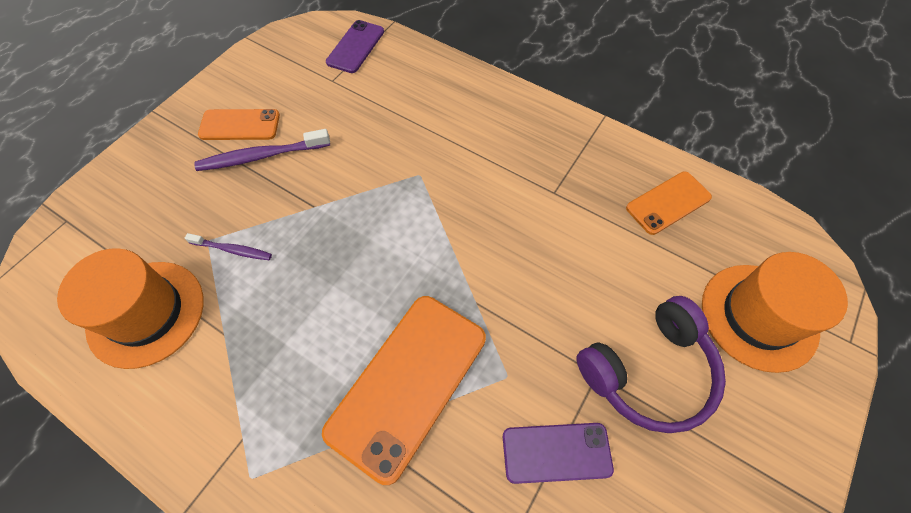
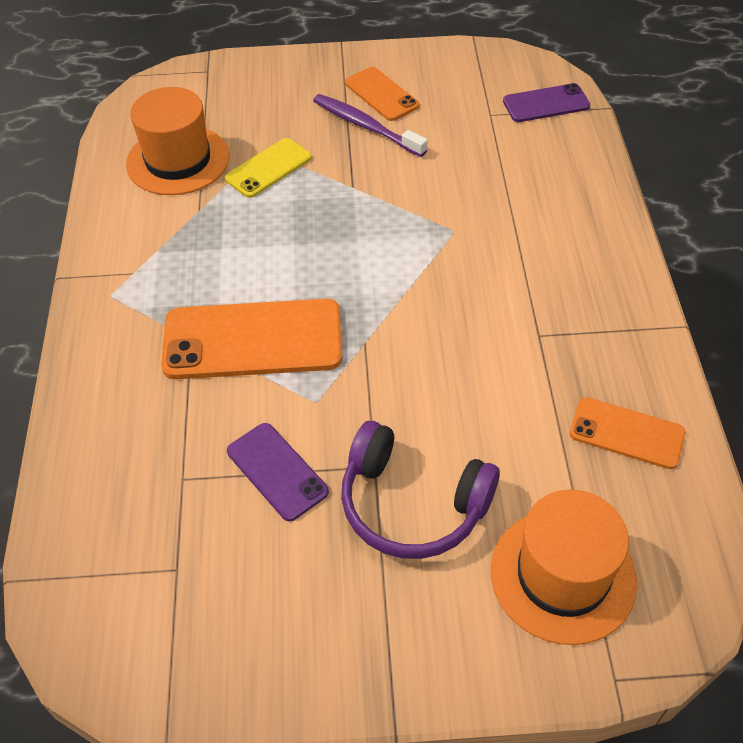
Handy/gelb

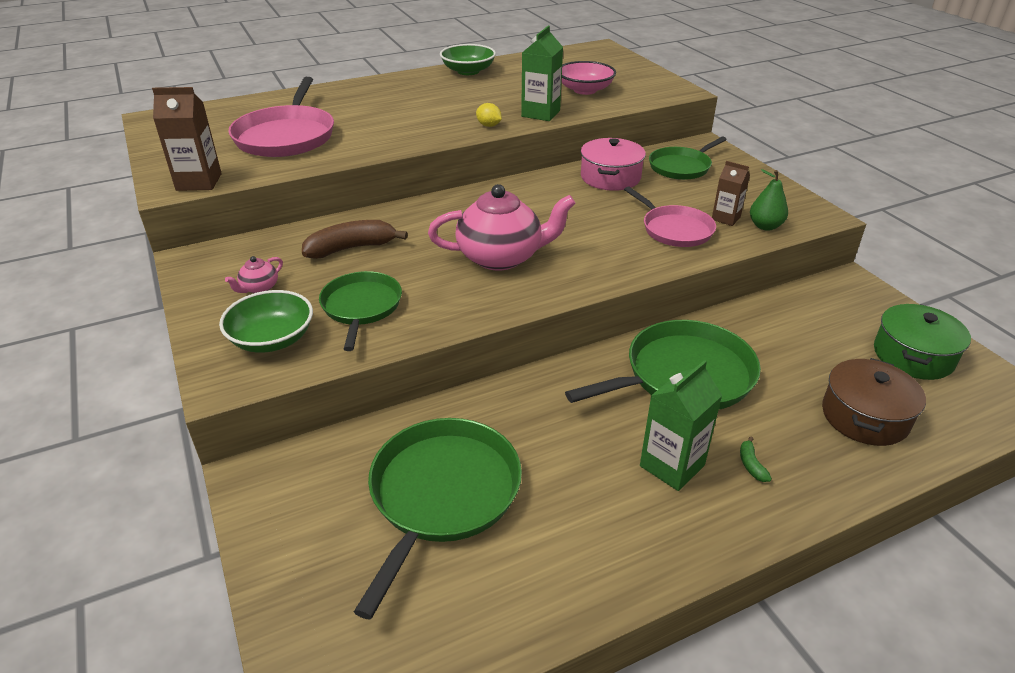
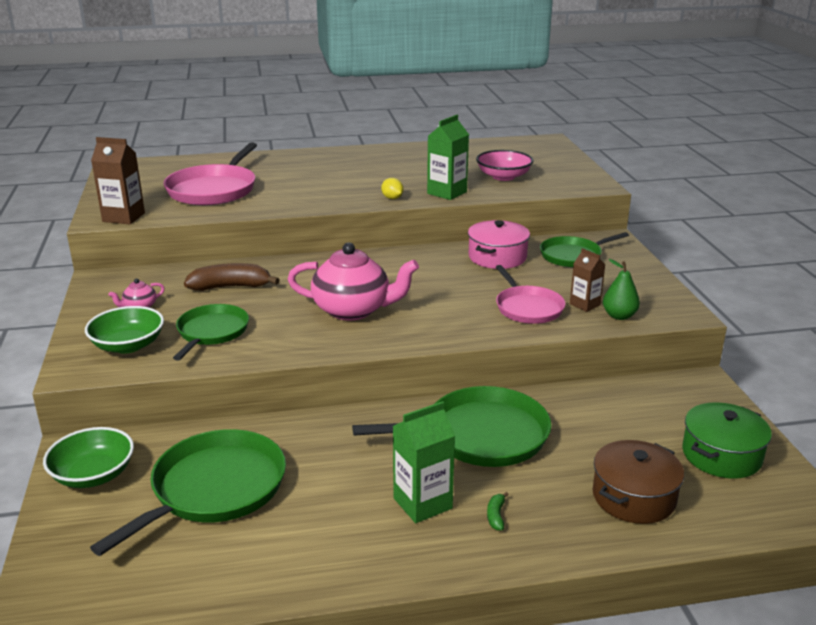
Schüssel/grün (1st from left)

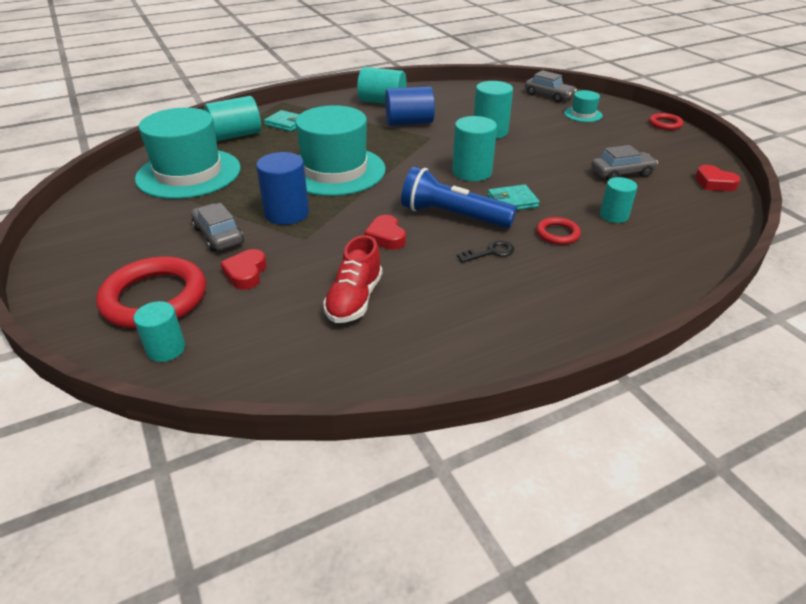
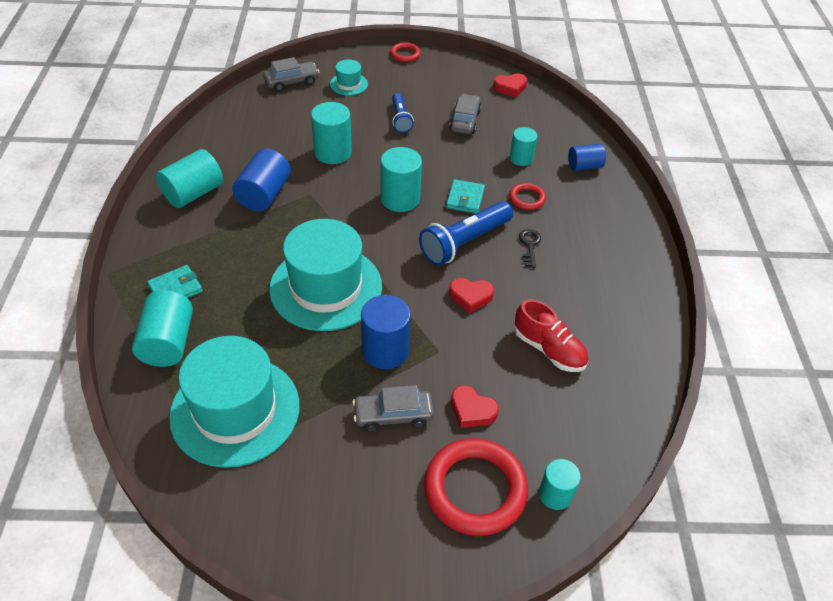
Taschenlampe/blau (1st from left)
Vollzylinder/blau (3rd from left)

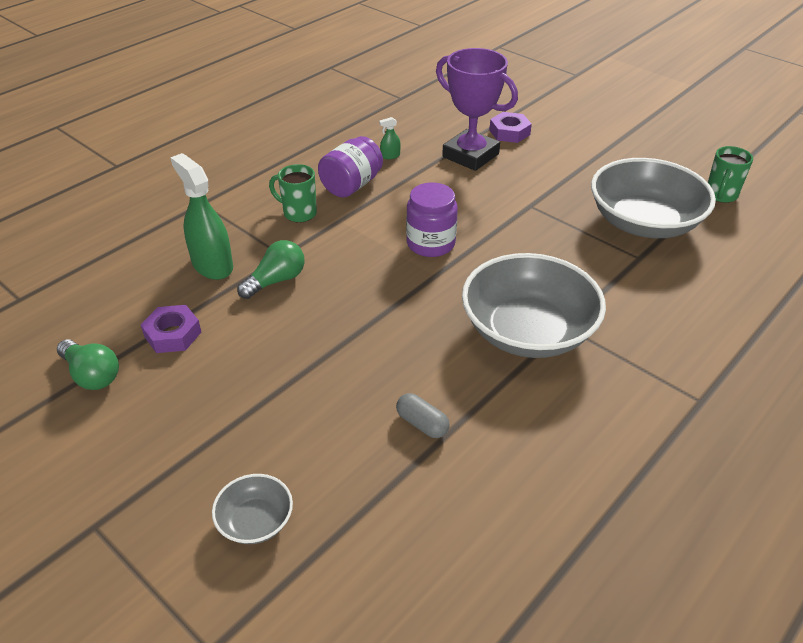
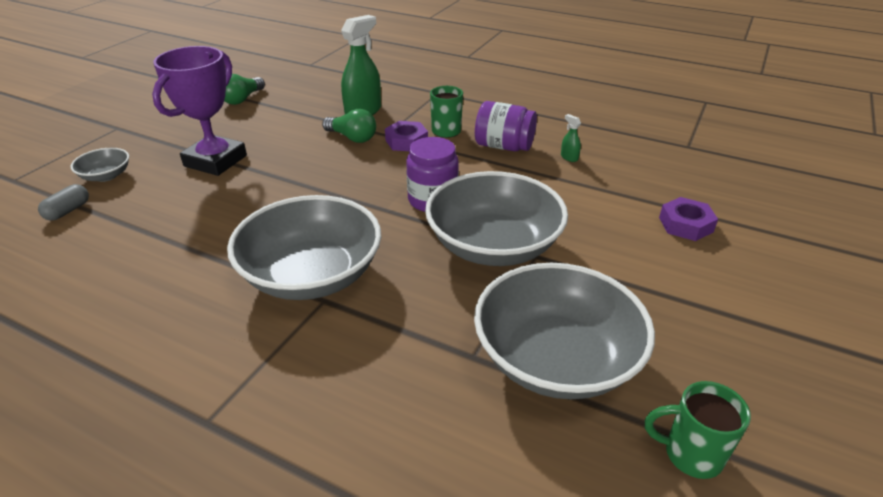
Pokal/lila
Sechskantmutter/lila (1st from left)
Kapsel/grau
Schüssel/grau (3rd from left)

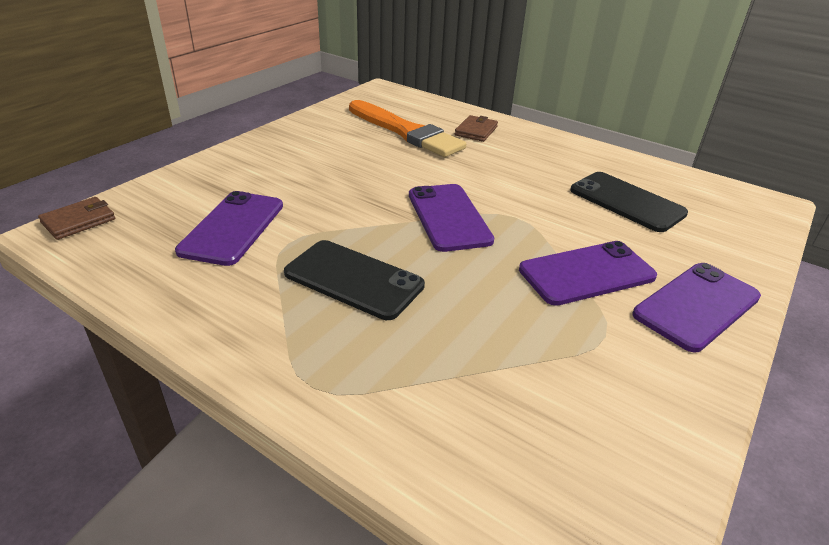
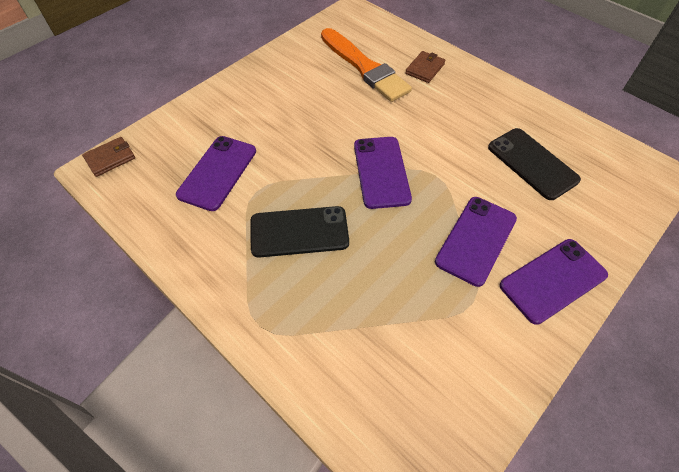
Handy/schwarz (1st from left)
Handy/lila (3rd from left)

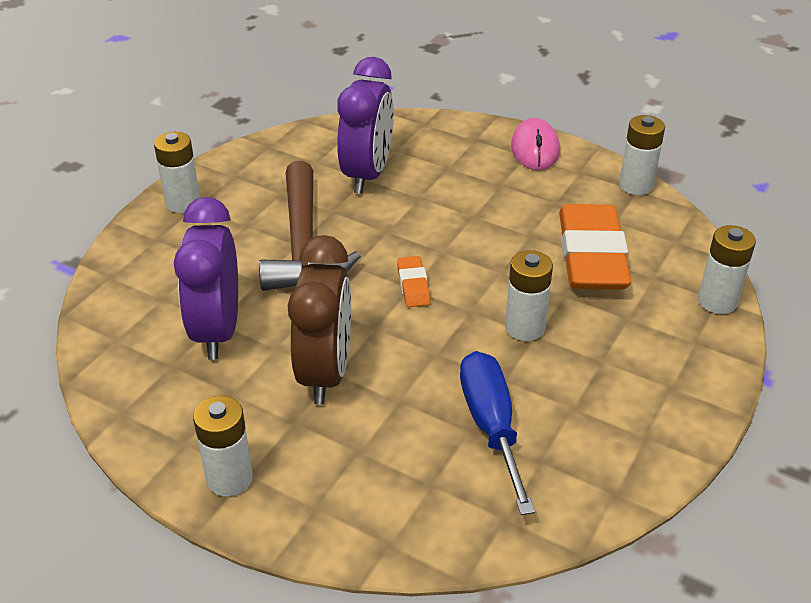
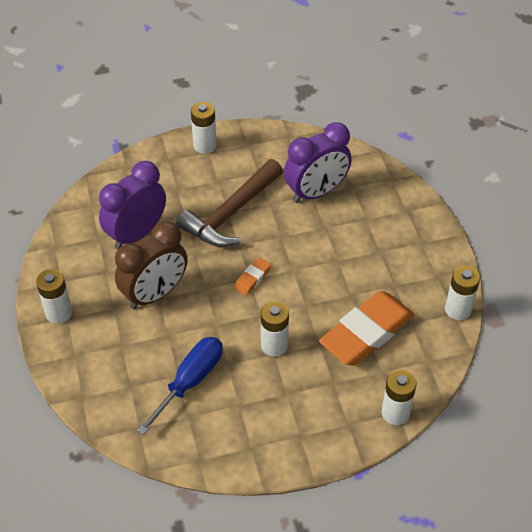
Computermaus/rosa

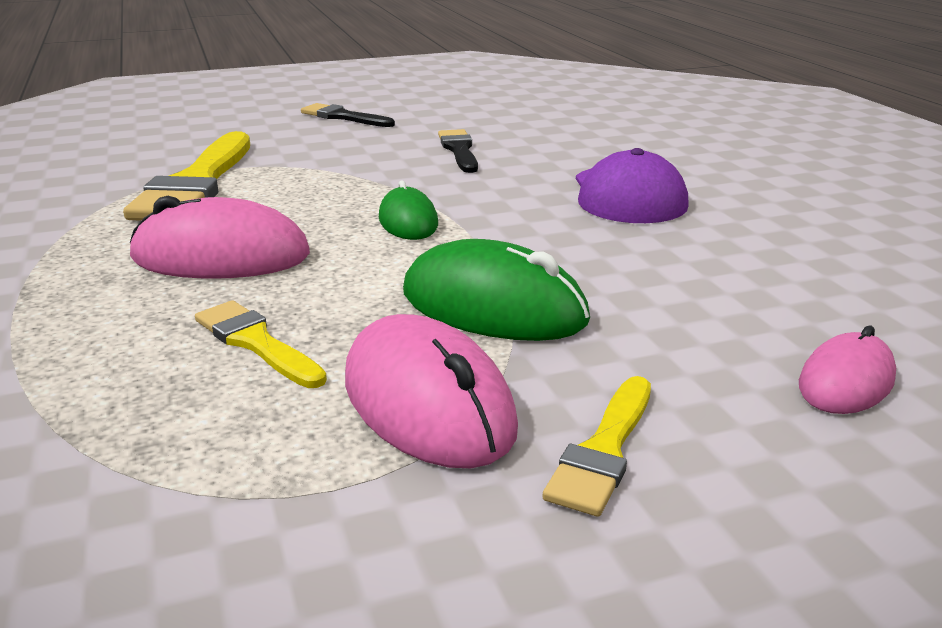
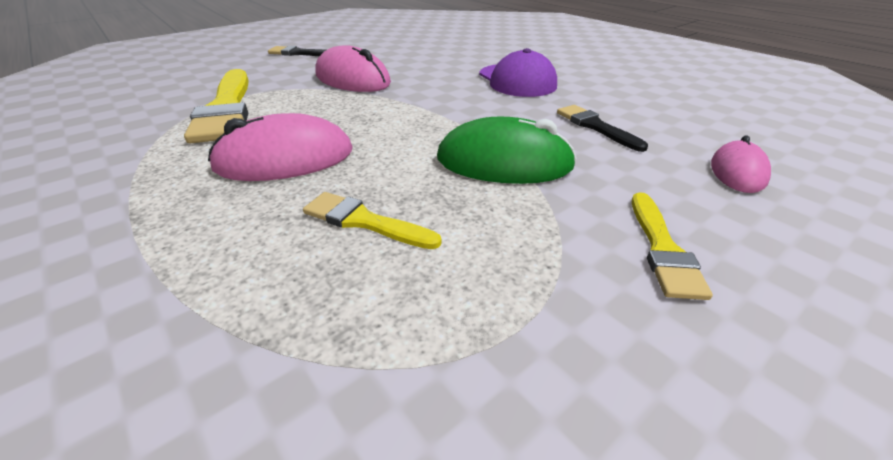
Pinsel/schwarz (2nd from left)
Computermaus/grün (1st from left in the first image)
Computermaus/rosa (2nd from left)

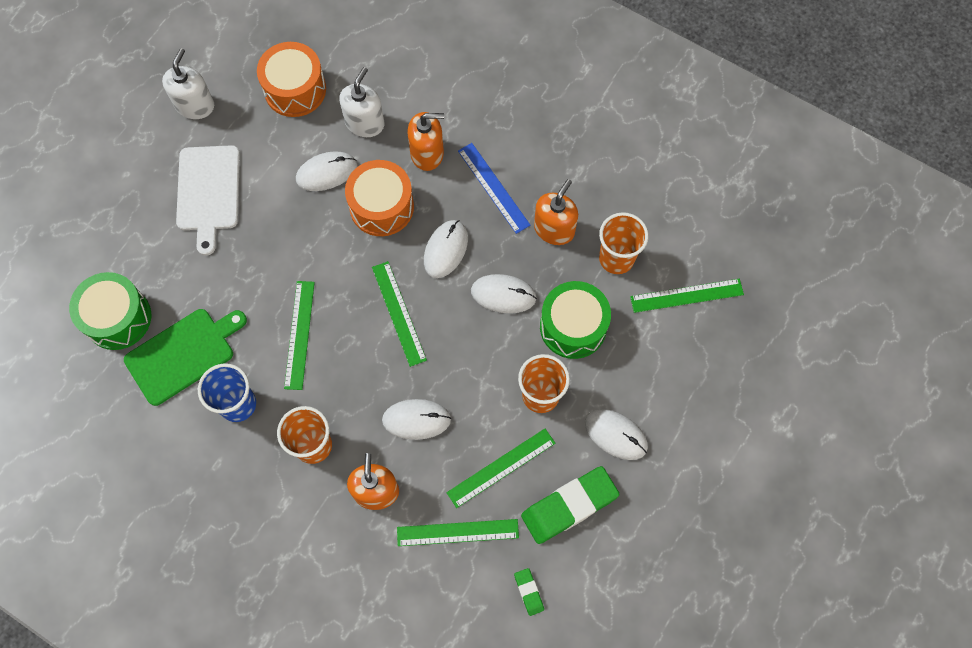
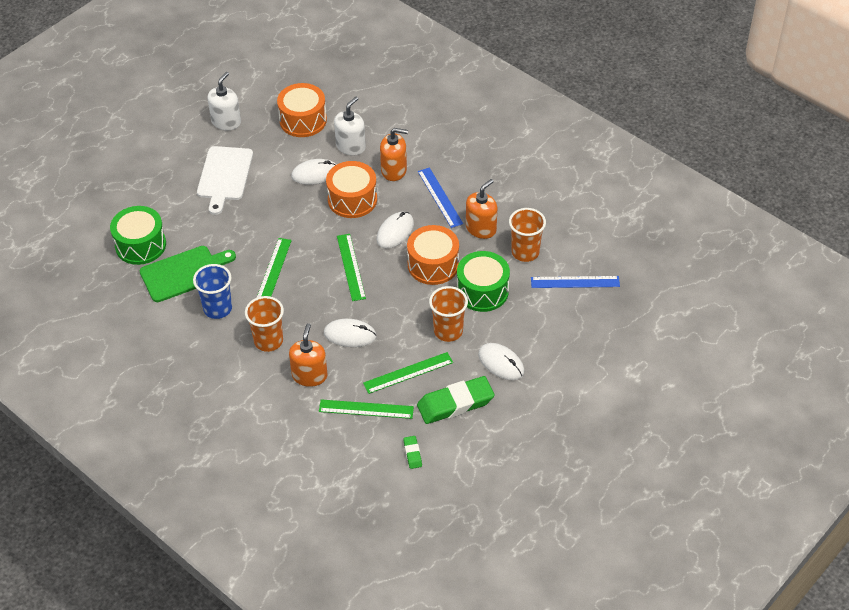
Trommel/orange (3rd from left)
Lineal/blau (2nd from left)

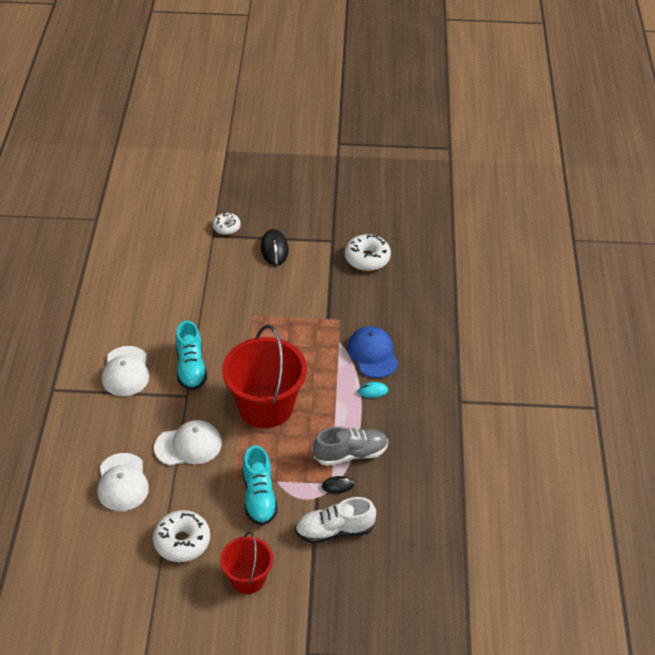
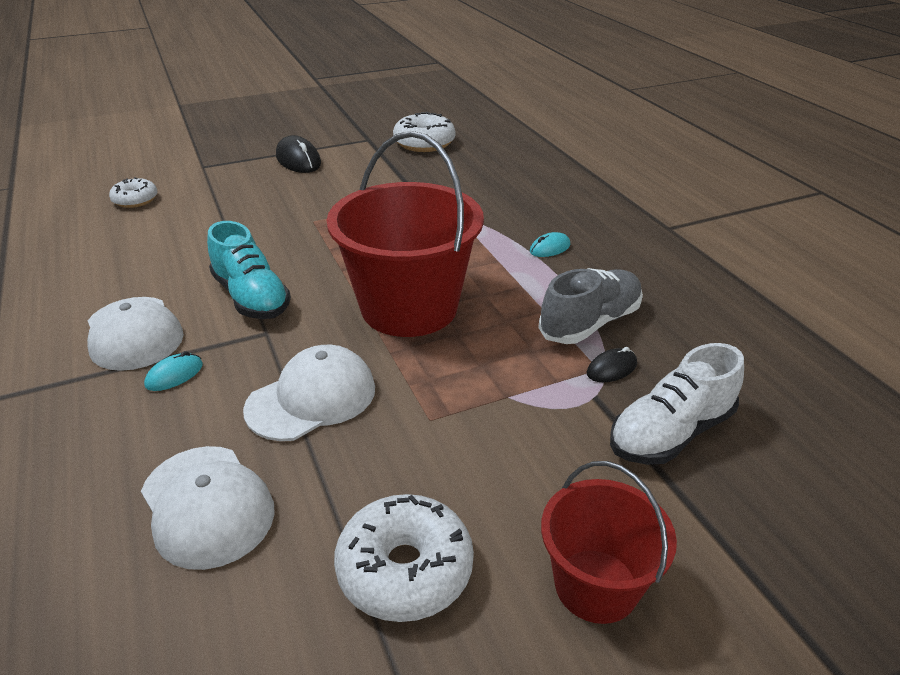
Donut/weiß (1st from left)
Kappe/blau
Schuh/türkis (2nd from left in the first image)
Computermaus/türkis (1st from left)

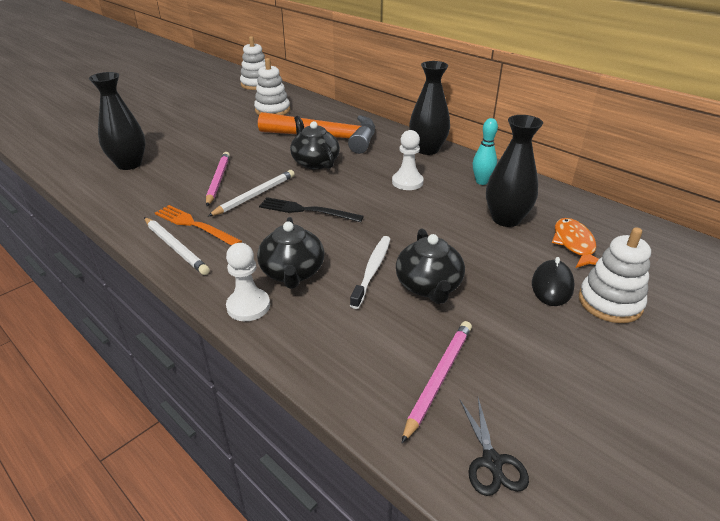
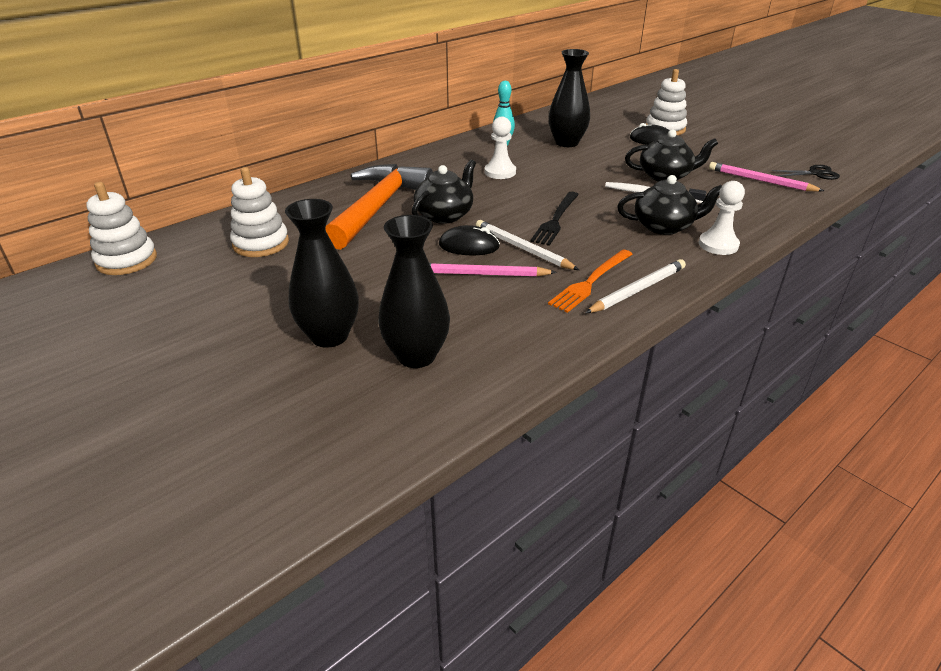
Vase/schwarz (1st from left)
Teekanne/schwarz (1st from left)
Fisch/orange
Computermaus/schwarz (1st from left)

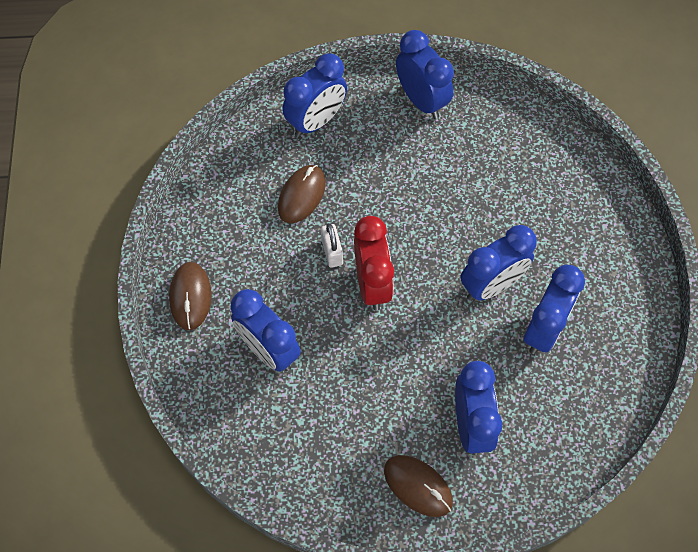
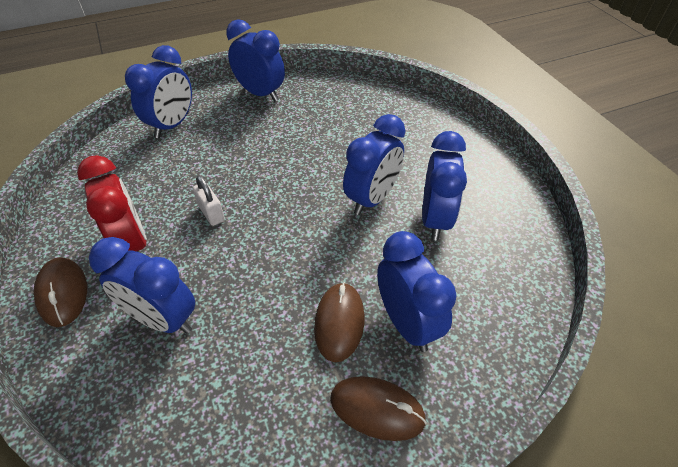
Computermaus/braun (2nd from left)
Wecker/rot

